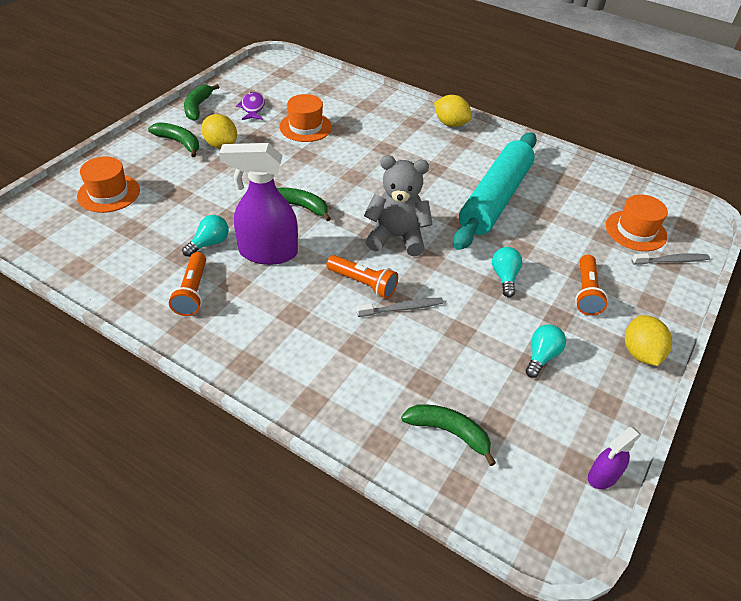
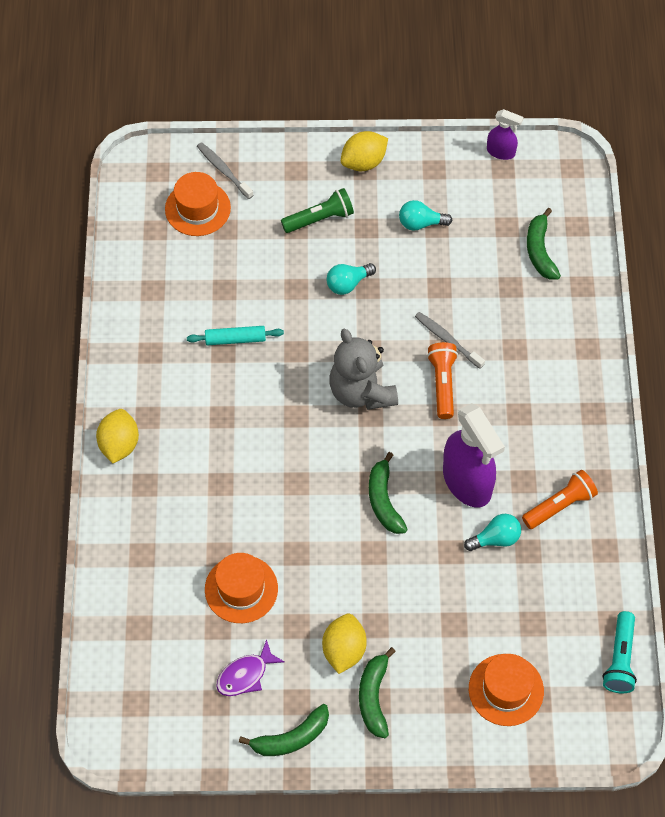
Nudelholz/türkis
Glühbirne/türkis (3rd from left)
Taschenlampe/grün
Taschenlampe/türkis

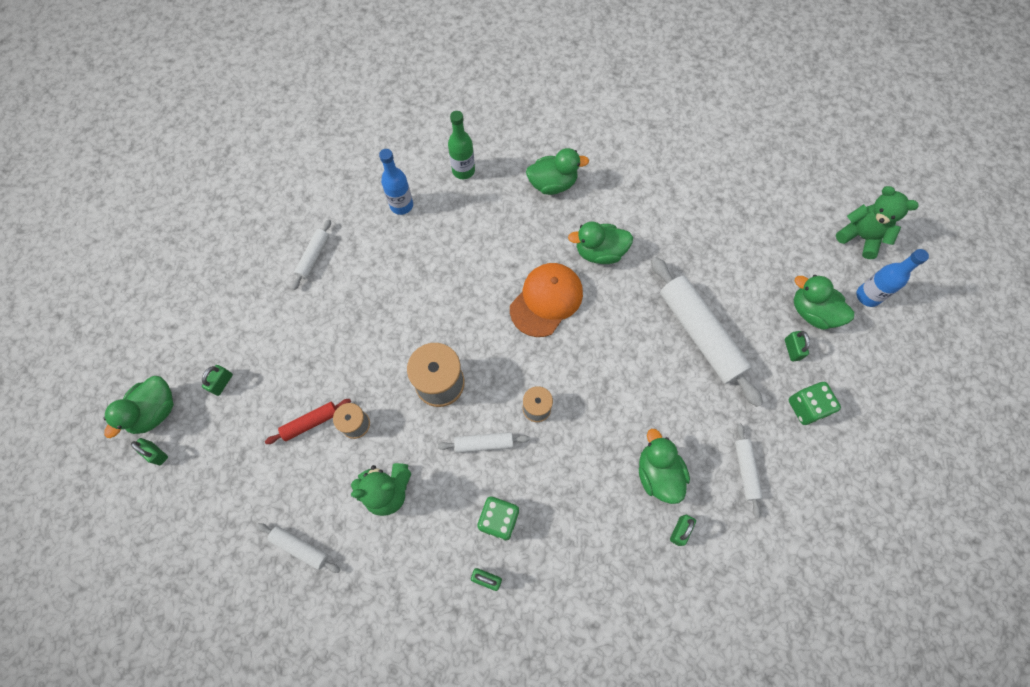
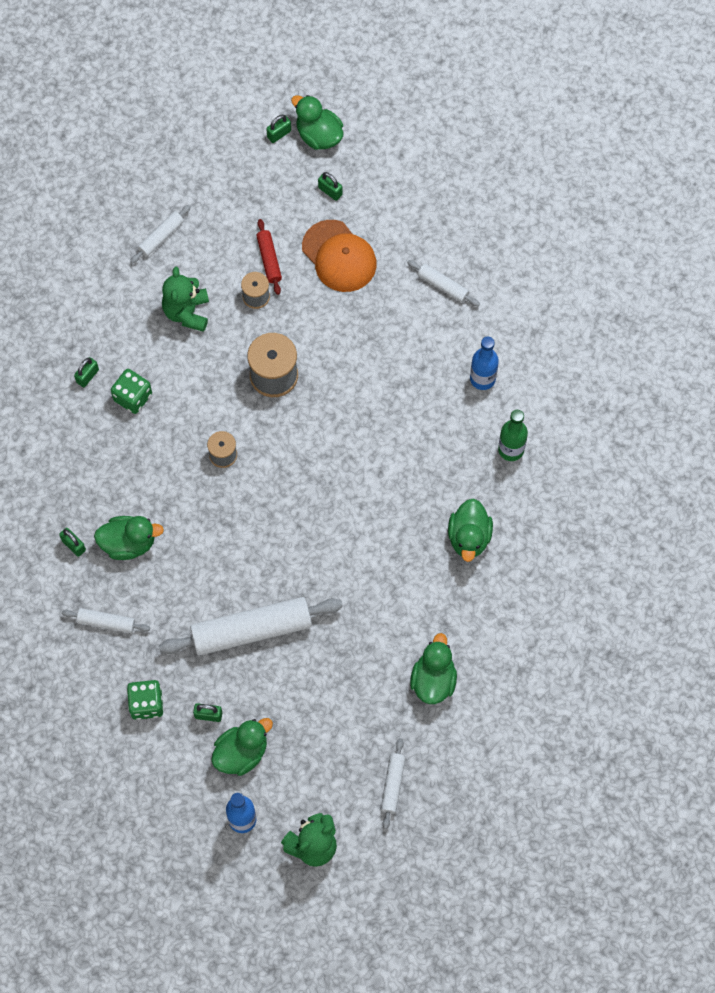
Ente/grün (4th from left)
Kappe/orange
Nudelholz/weiß (4th from left)

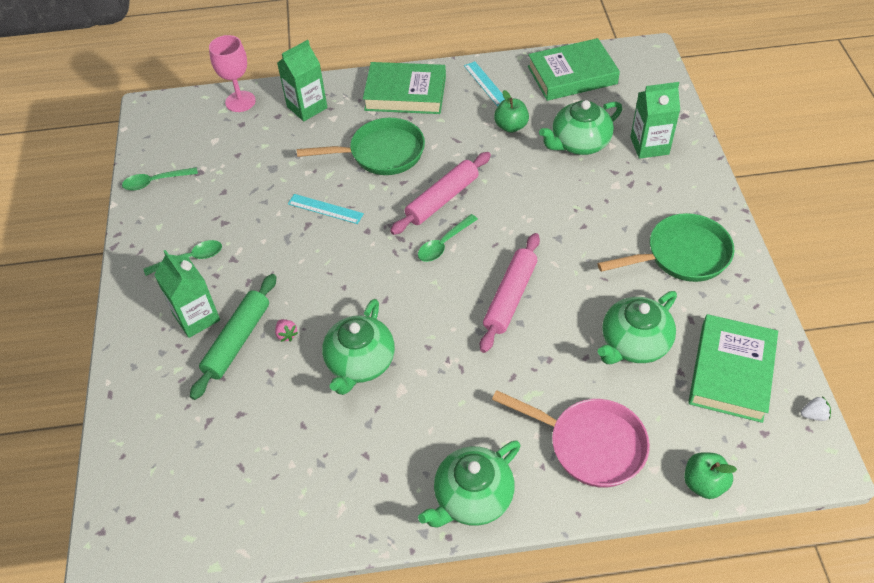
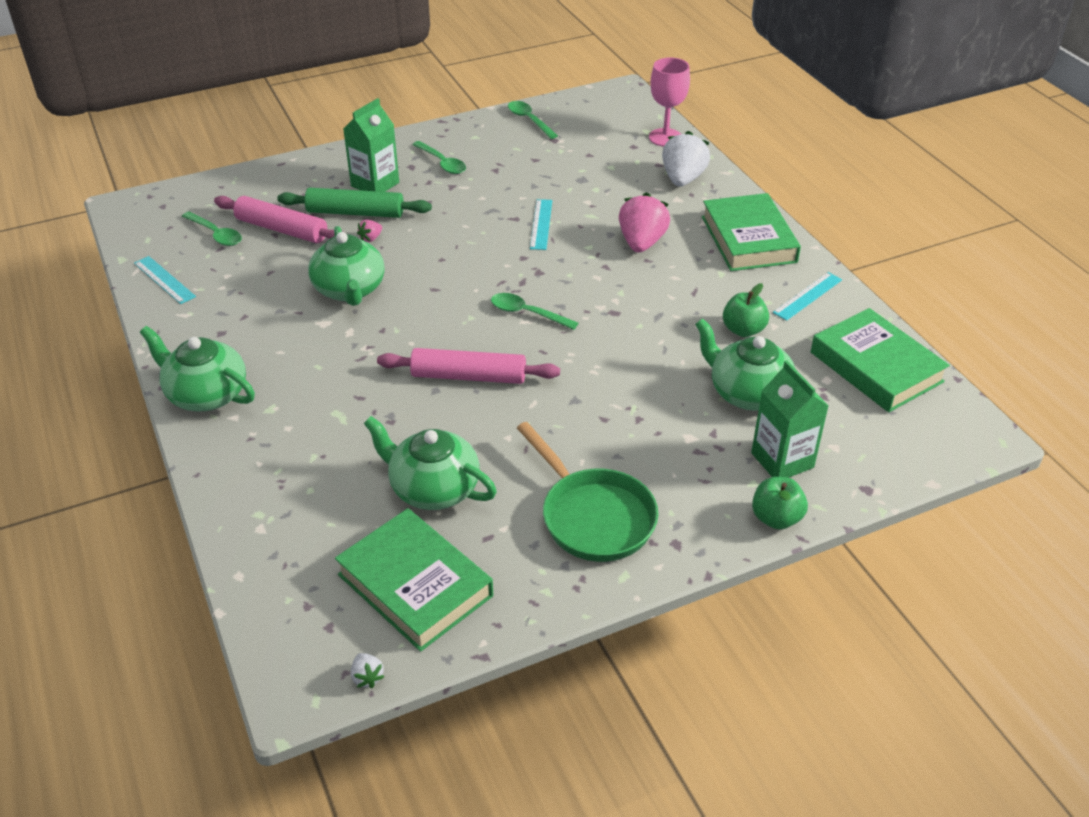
Erdbeere/weiß (2nd from left)
Erdbeere/rosa (2nd from left)
Nudelholz/rosa (1st from left)
Teekanne/grün (2nd from left)
Buch/grün (1st from left)
Pfanne/rosa
Apfel/grün (2nd from left)
Löffel/grün (1st from left)
Lineal/türkis (1st from left)

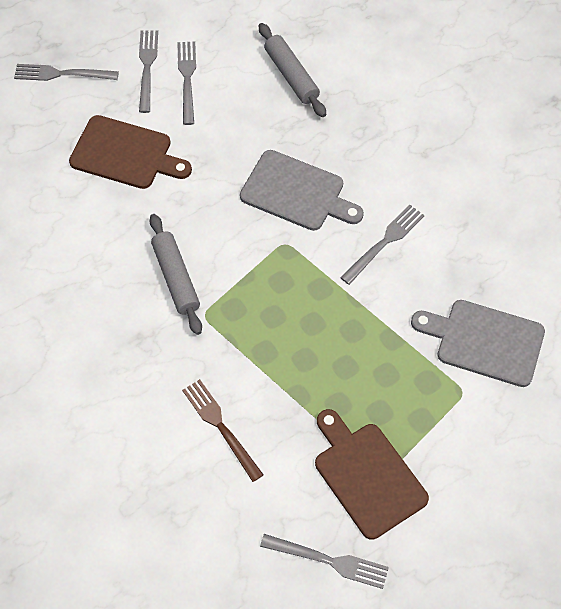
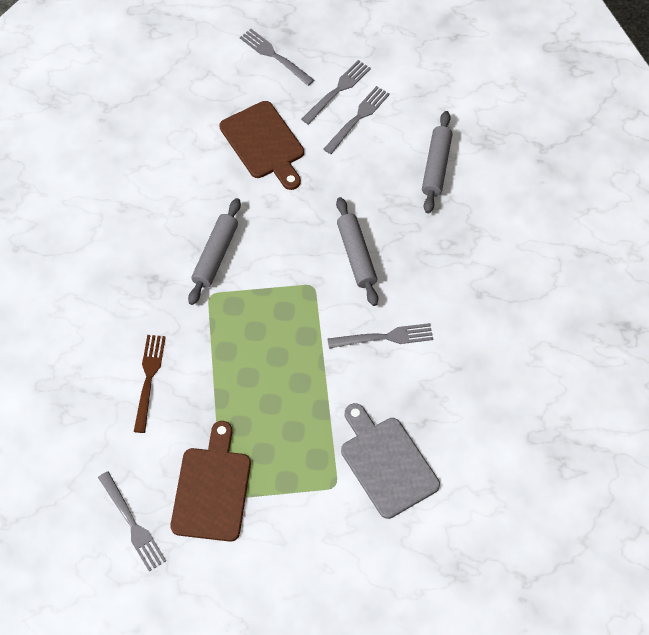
Nudelholz/grau (2nd from left)

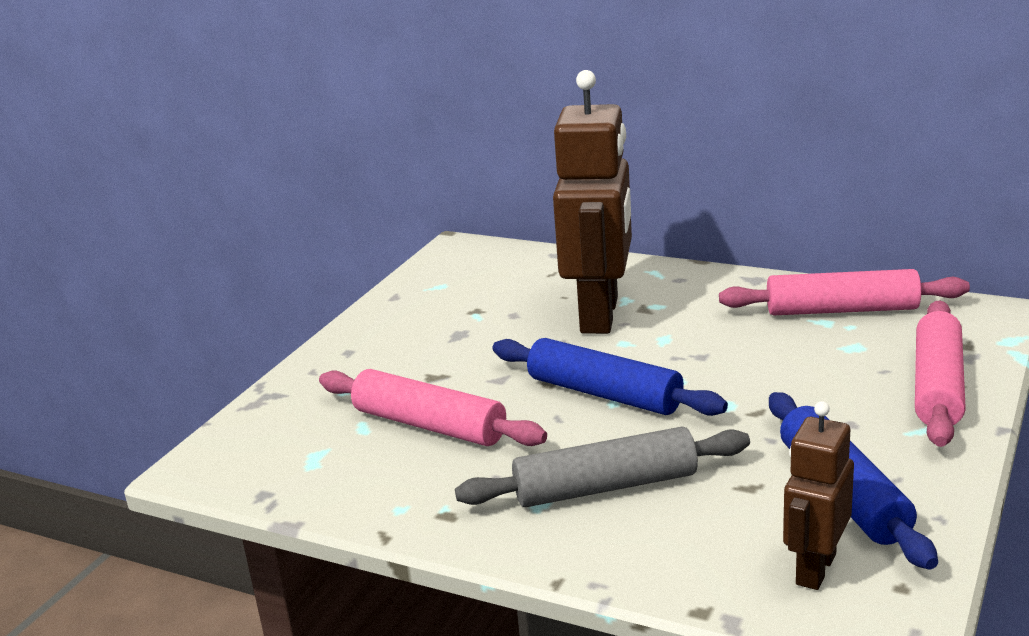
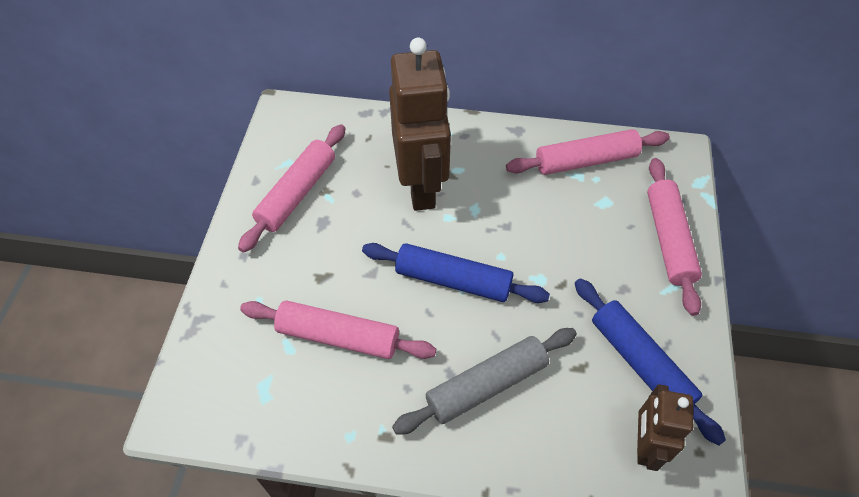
Nudelholz/rosa (1st from left)

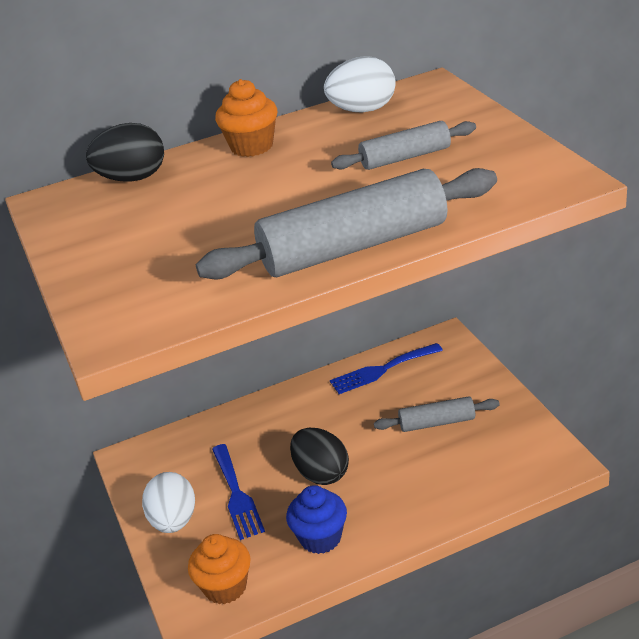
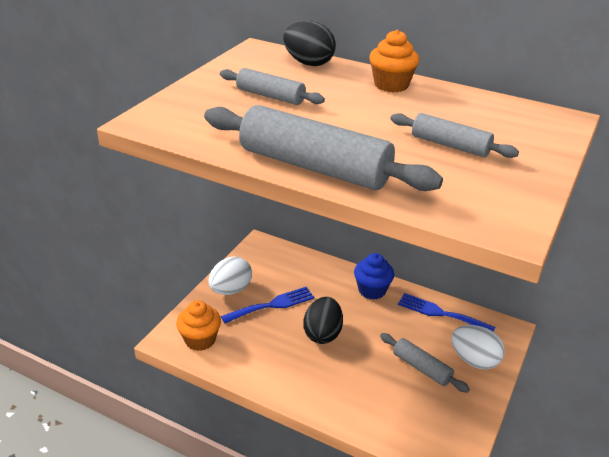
Ei/weiß (2nd from left)
Gabel/blau (1st from left)
Muffin/blau
Nudelholz/grau (1st from left)

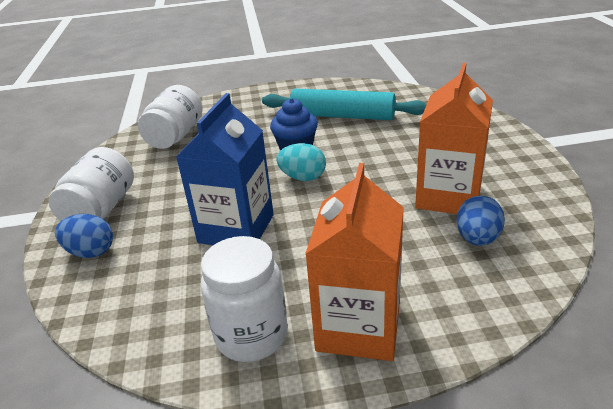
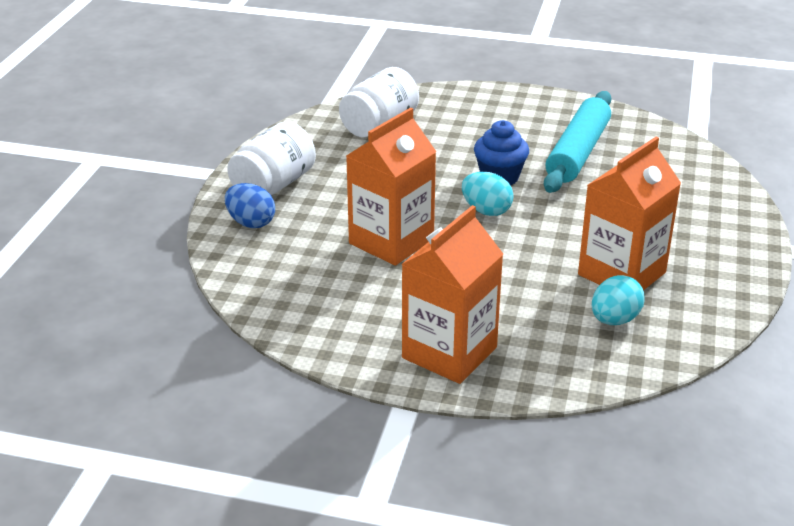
Nudelholz/türkis
Getränkekarton/orange (1st from left)
Ei/türkis (2nd from left)
Einmachglas/weiß (3rd from left in the first image)

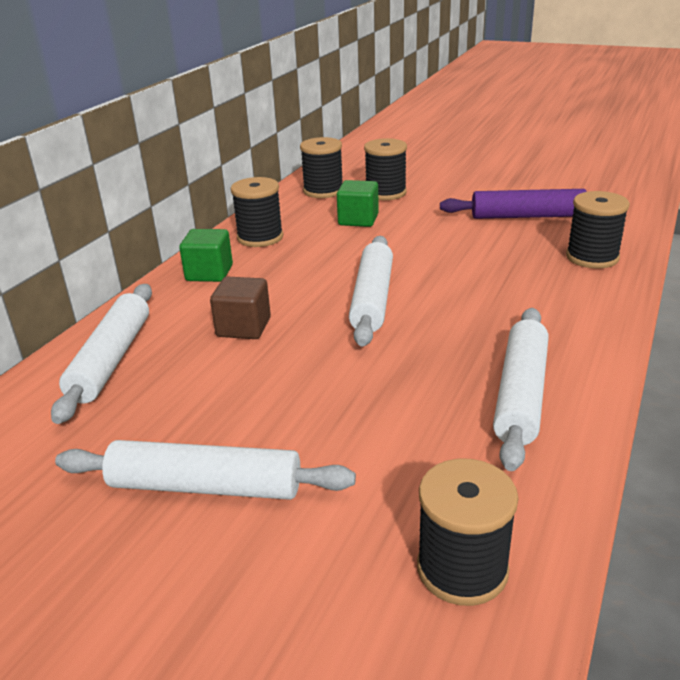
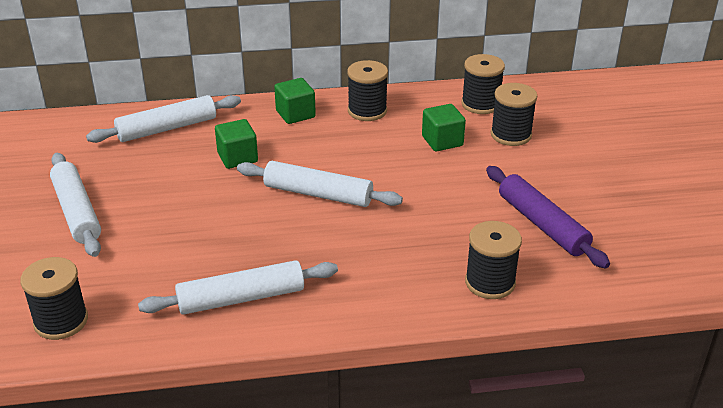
Nudelholz/weiß (4th from left)
Kubus/grün (1st from left)

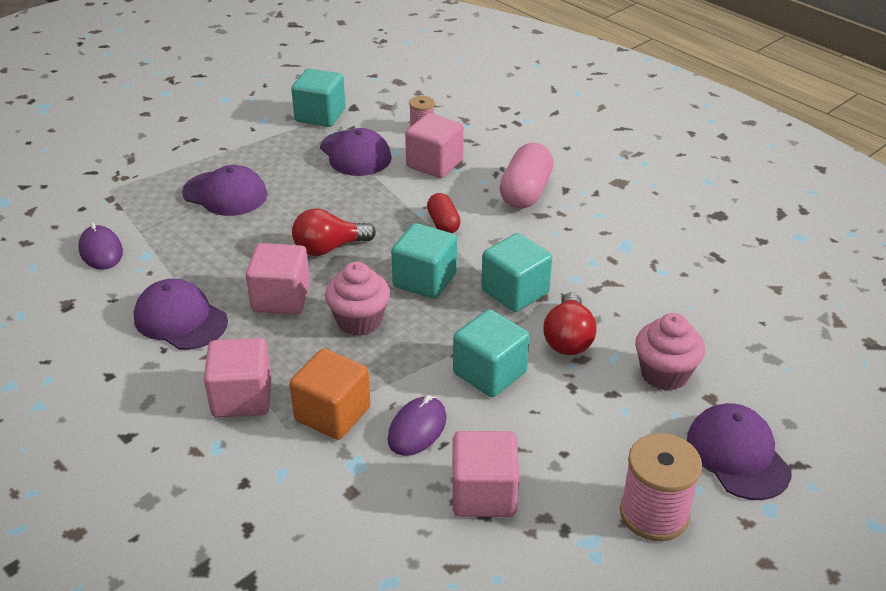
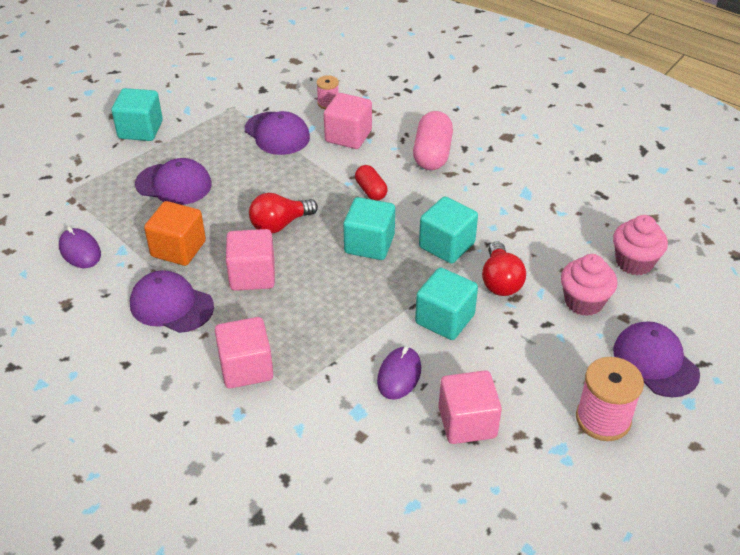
Kubus/türkis (1st from left)
Muffin/rosa (2nd from left)
Kubus/orange

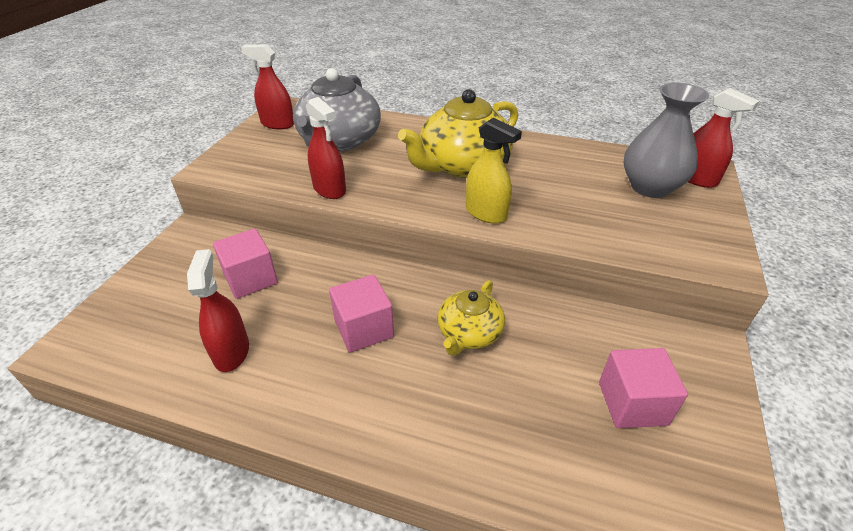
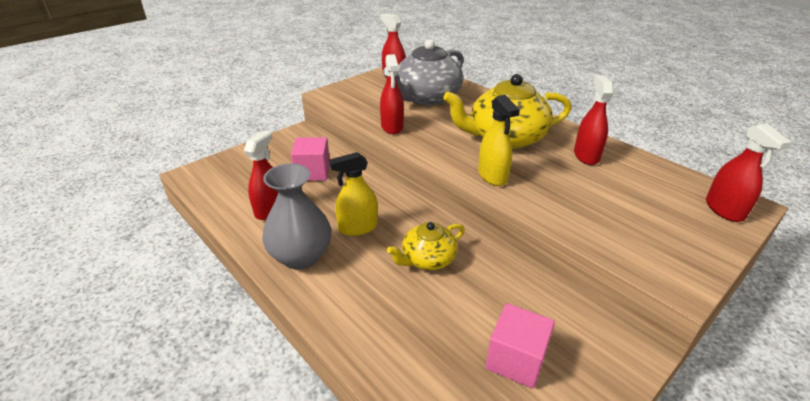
Vase/grau
Sprühflasche/gelb (1st from left)
Sprühflasche/rot (4th from left)

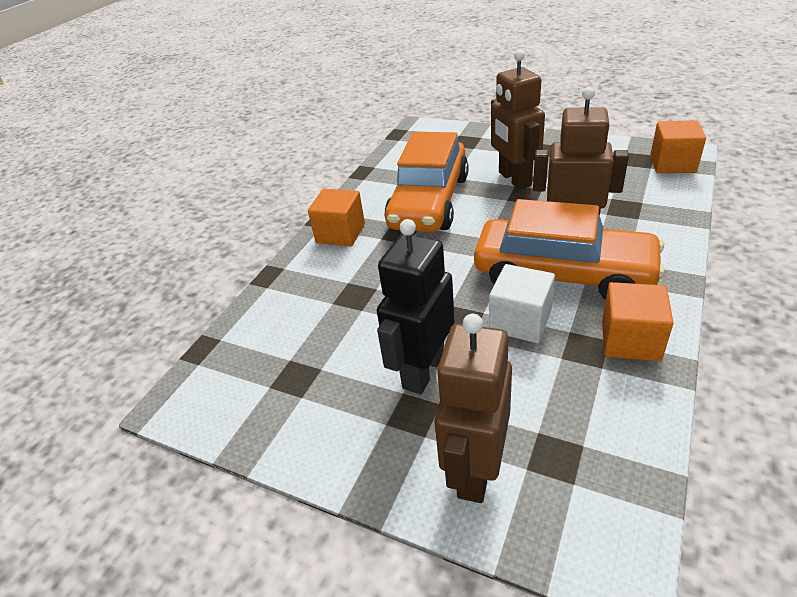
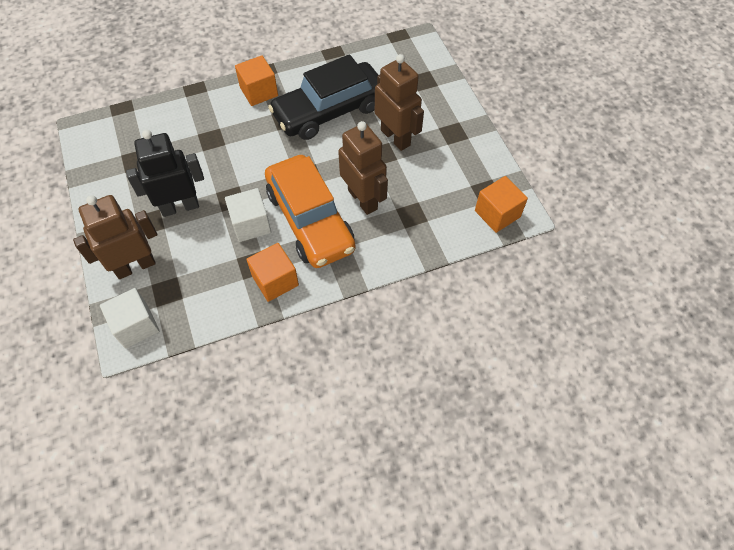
Roboter/braun (3rd from left)
Auto/schwarz
Kubus/weiß (1st from left)

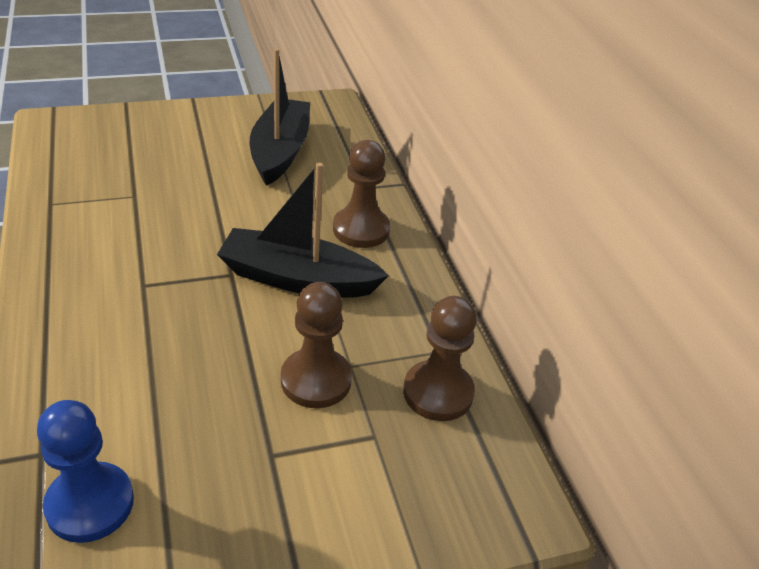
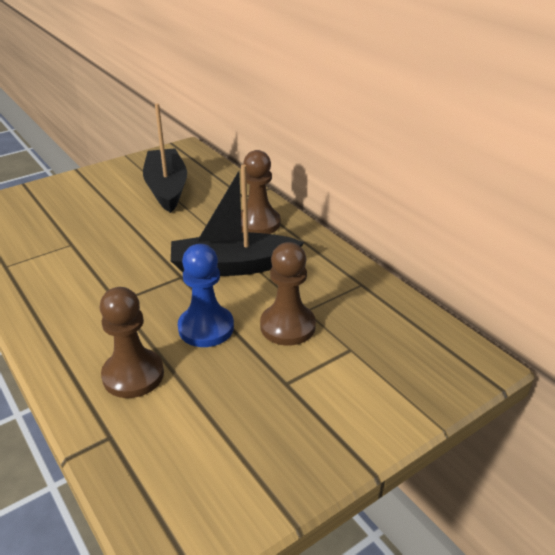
Bauer/braun (1st from left)
Bauer/blau

